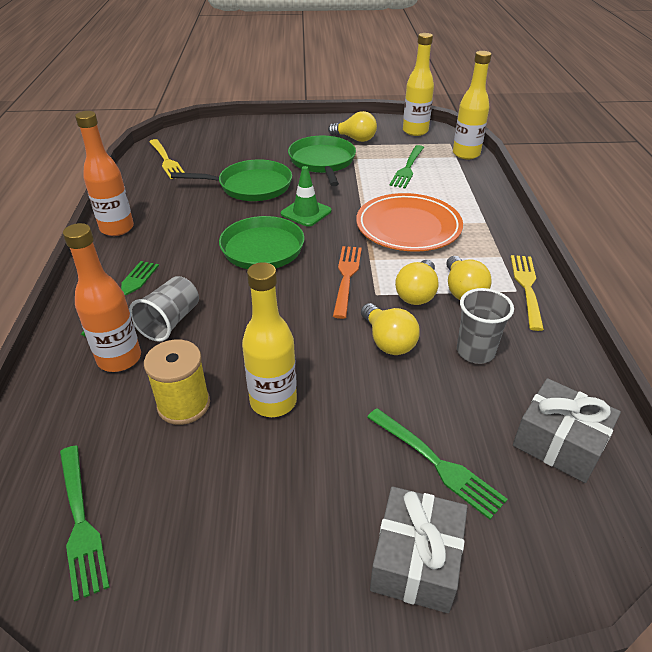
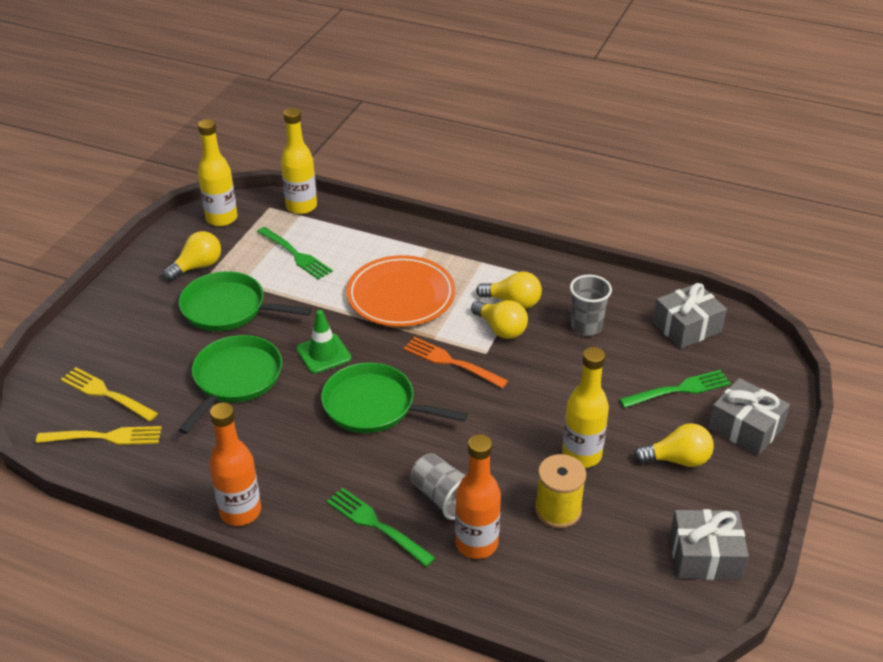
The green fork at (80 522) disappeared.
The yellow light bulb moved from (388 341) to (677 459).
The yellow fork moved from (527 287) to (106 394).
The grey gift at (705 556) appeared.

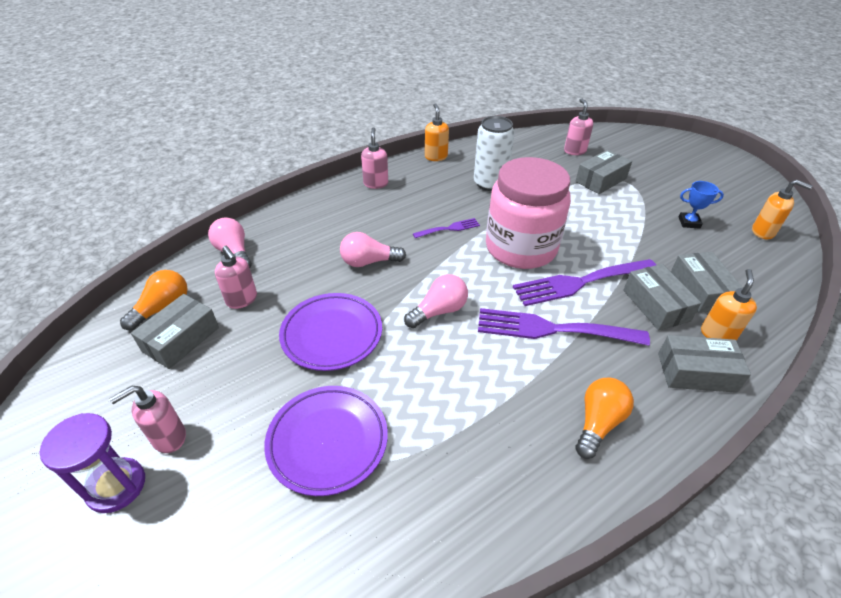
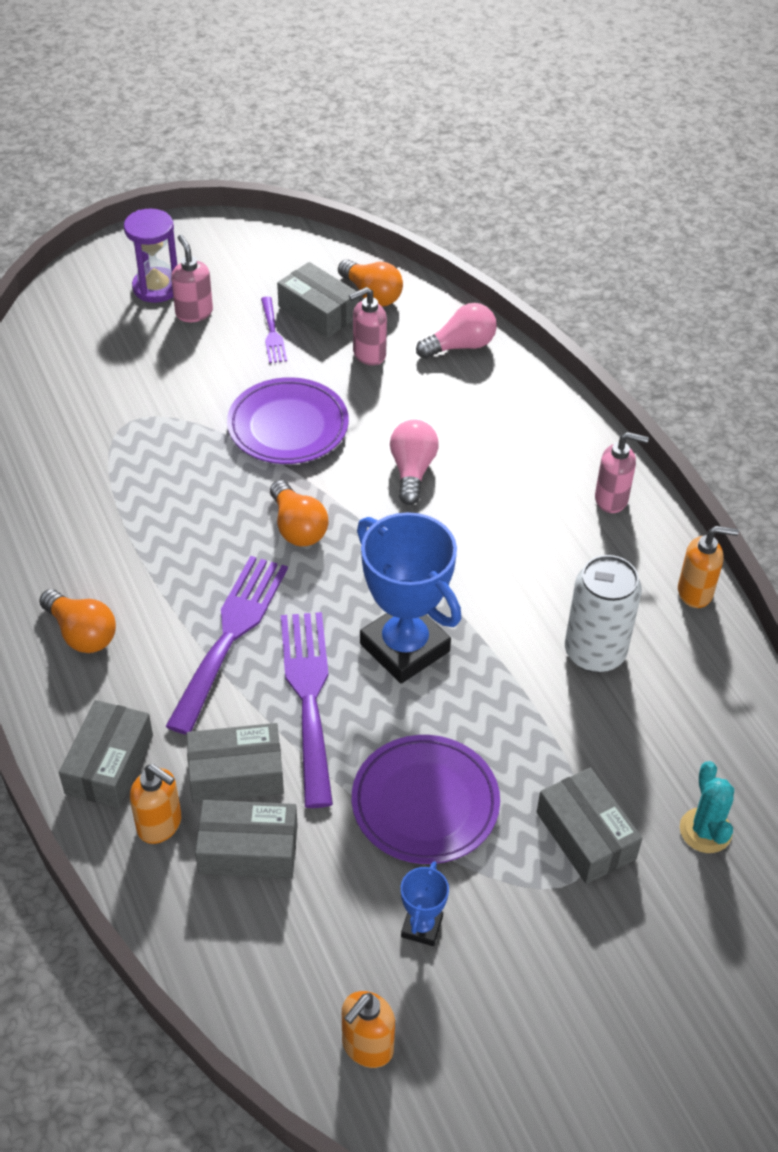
The purple plate moved from (328 441) to (425 803).
The pink light bulb at (439 311) became the orange light bulb at (297 527).
The purple fork moved from (449 228) to (272 333).
The pink jar at (520 248) was replaced by the blue trophy at (404 647).
The pink soap dispenser at (574 151) was replaced by the turquoise cactus at (705 830).

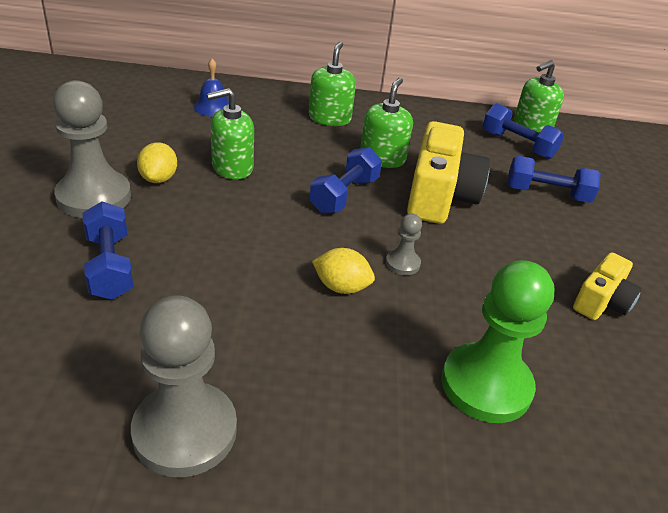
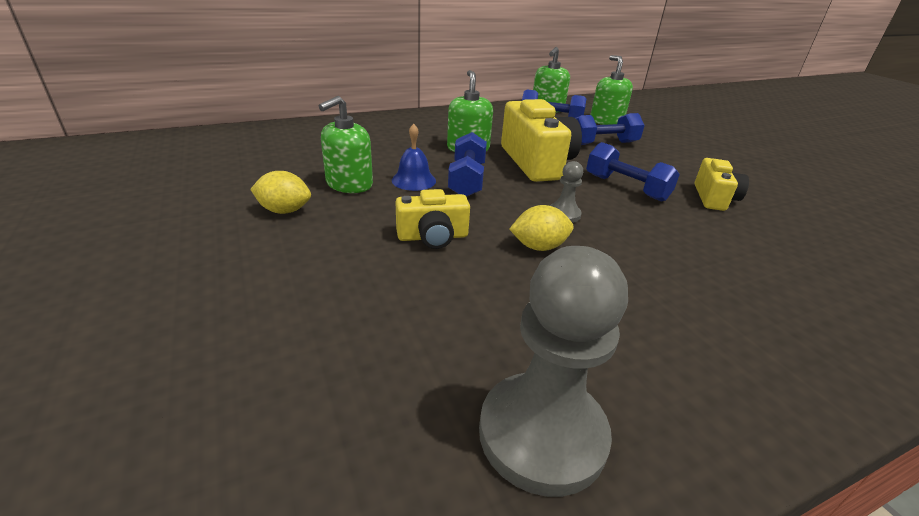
The grey pawn at (94 197) disappeared.
The blue dumbbell moved from (110 266) to (626 187).
The yellow lemon at (159 179) turned 60 degrees counterclockwise.
The blue bell moved from (213 107) to (413 180).
The green soap dispenser moved from (329 118) to (606 121).
The green pawn at (486 385) disappeared.
The yellow camera at (433 237) appeared.

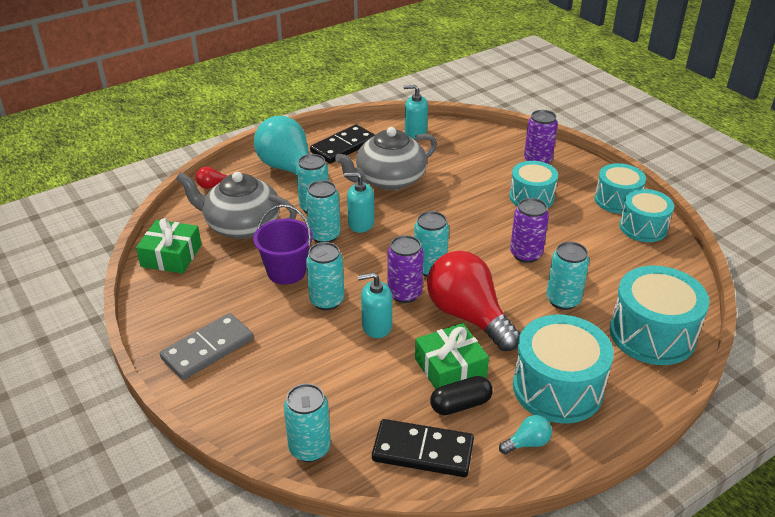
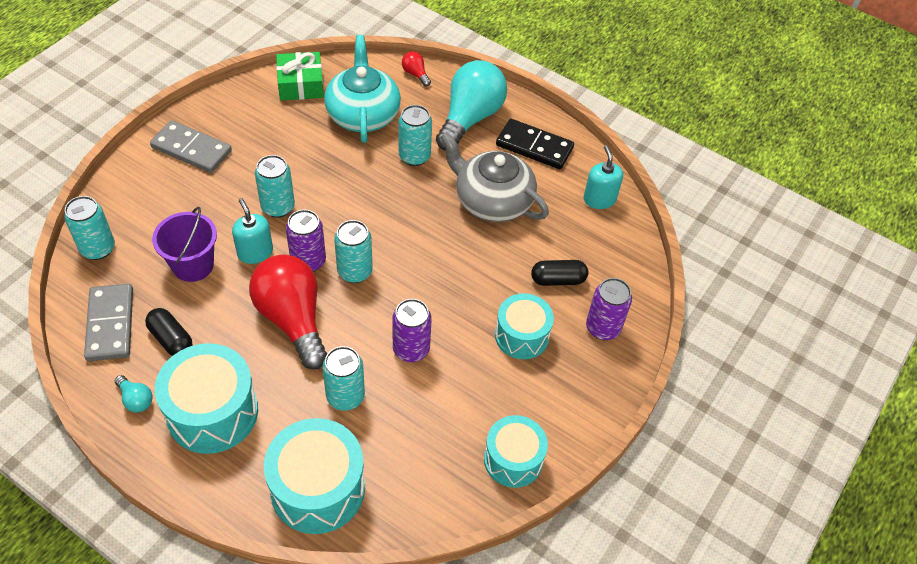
The grey teapot at (241 225) became the turquoise teapot at (363 114).
The purple bucket moved from (286 272) to (193 265).
The turquoise can at (324 235) disappeared.
The turquoise soap dispenser at (361 224) disappeared.
The black domino at (423 451) became the grey domino at (110 324).
The green gift at (450 368) disappeared.
The red light bulb at (468 316) turned 60 degrees counterclockwise.
The turquoise drum at (617 200) disappeared.
The black capsule at (558 280) appeared.

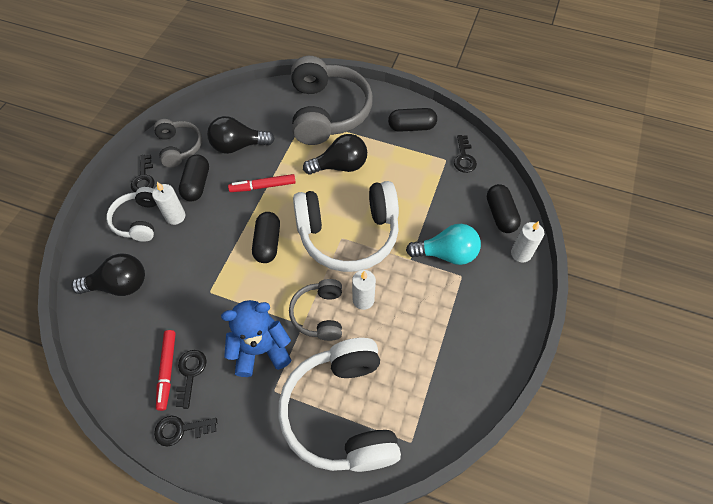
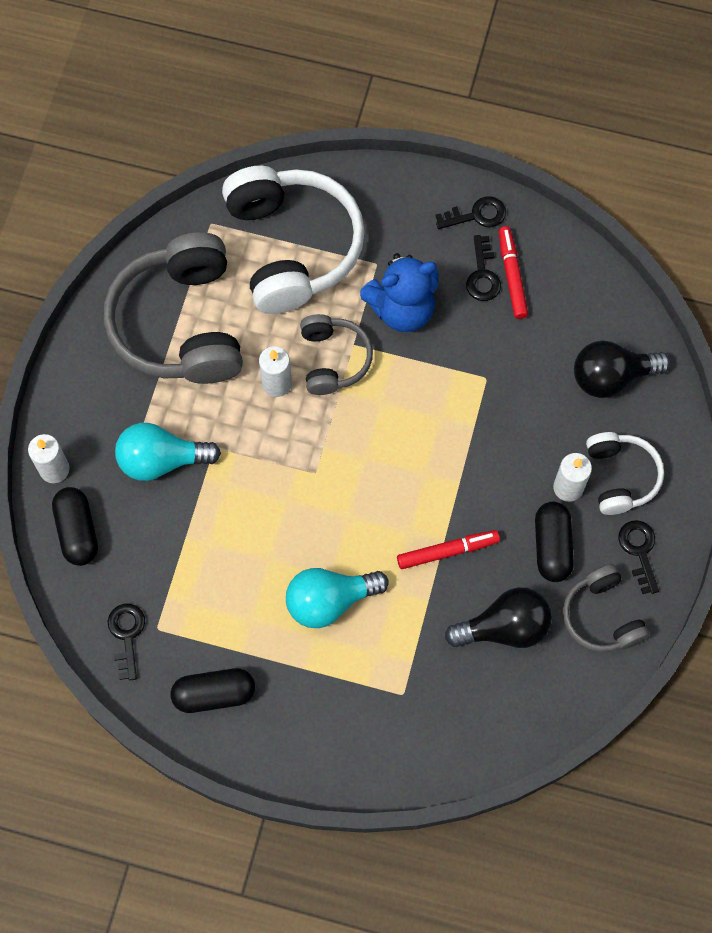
The black capsule at (267 243) disappeared.
The grey headphones moved from (327 112) to (181 324).
The white headphones at (348 234) disappeared.
The black light bulb at (340 166) became the turquoise light bulb at (329 601).

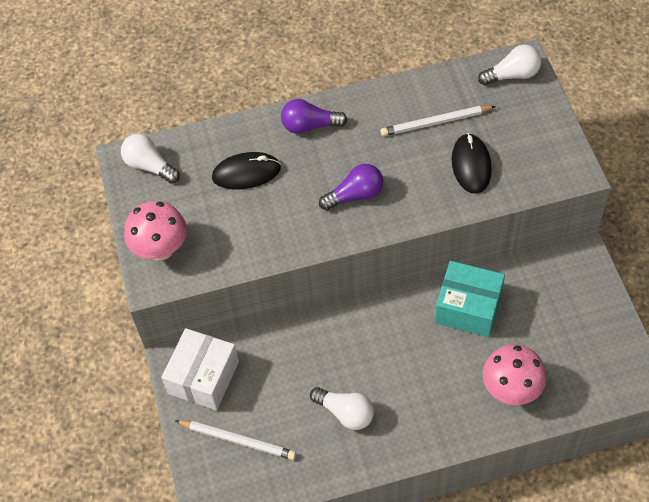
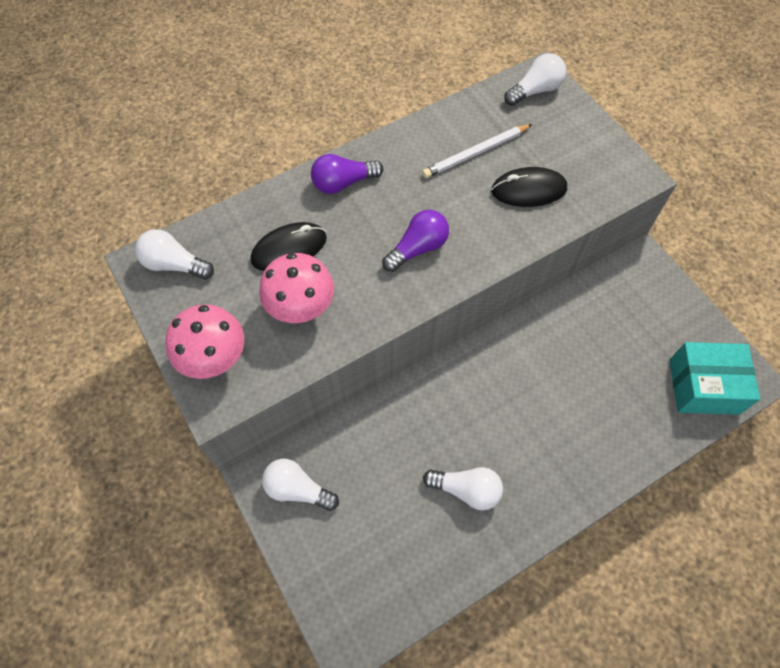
The white box at (203 377) was replaced by the white light bulb at (297 489).
The white pencil at (237 440) disappeared.
The turquoise box moved from (468 308) to (703 386).
The black mouse at (471 165) turned 75 degrees counterclockwise.
The pink mushroom moved from (511 390) to (301 309).

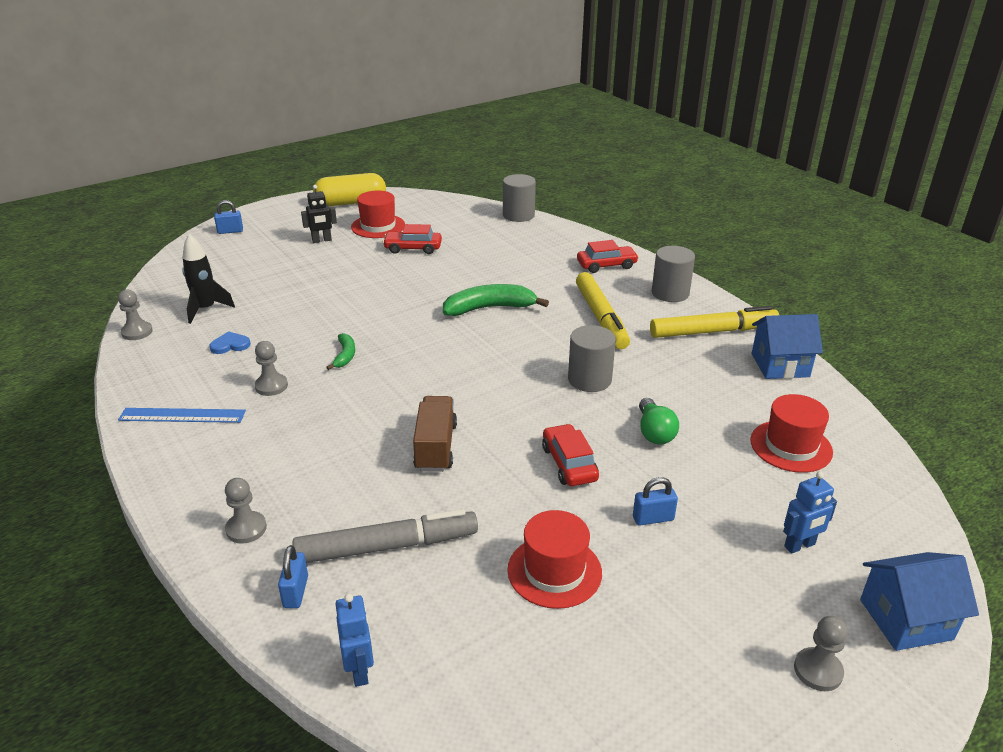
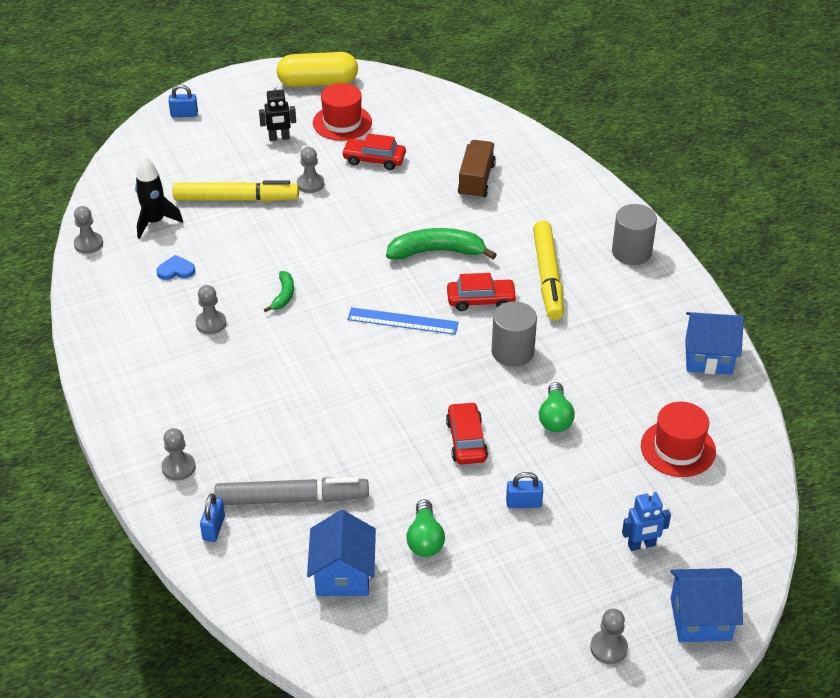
The blue ruler moved from (182 415) to (402 321).
The blue robot at (360 670) disappeared.
The brown truck moved from (436 447) to (476 180).
The grey cylinder at (518 215) disappeared.
The red hat at (554 571) was replaced by the green light bulb at (425 539).
The red car moved from (606 265) to (481 300).
The yellow marker moved from (713 331) to (236 199).
The grey pawn at (310 184) appeared.
The blue house at (343 574) appeared.

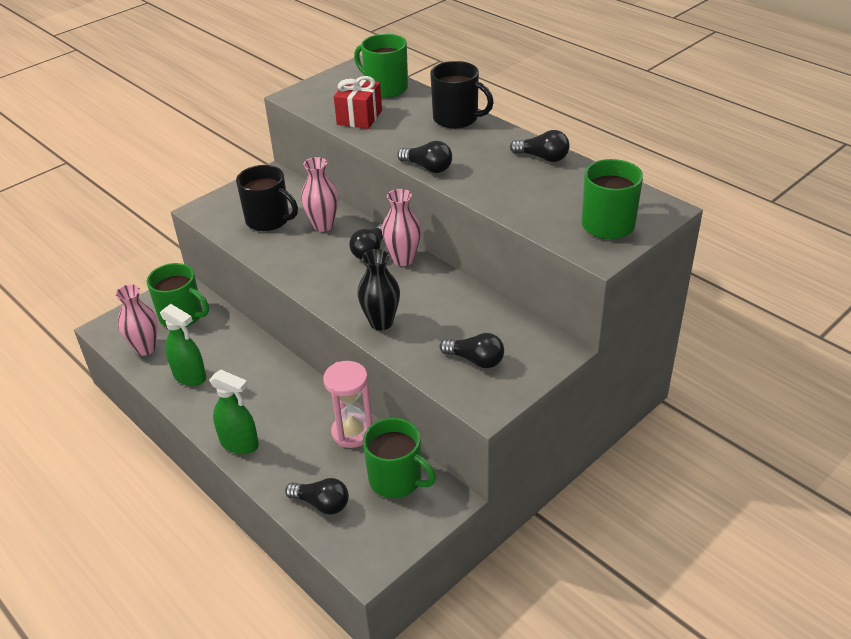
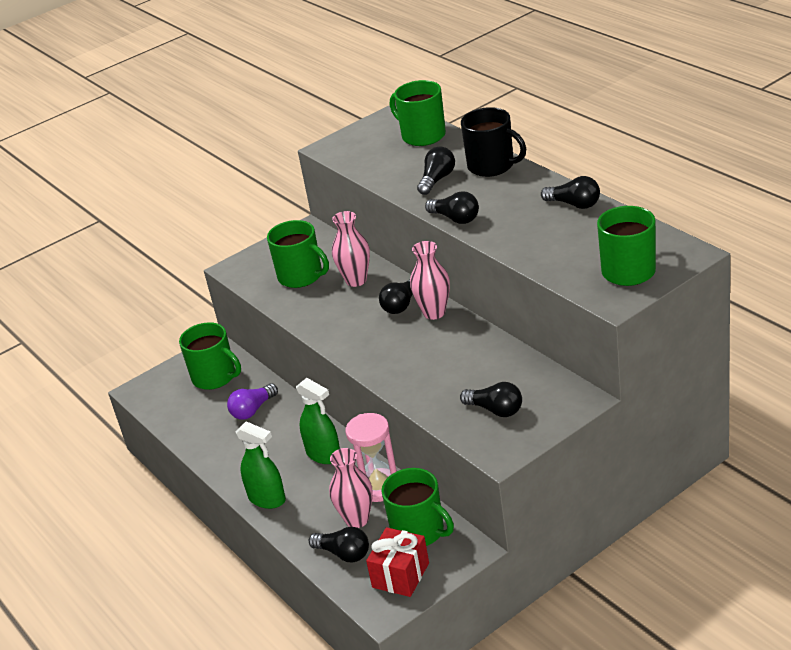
The pink vase moved from (145 348) to (357 519).
The green spray bottle moved from (190 376) to (324 454).
The black mug at (269 220) became the green mug at (301 276).
The red gift moved from (359 117) to (401 575).
The black vase at (381 322) disappeared.
The purple light bulb at (253 410) appeared.
The black light bulb at (437 180) appeared.

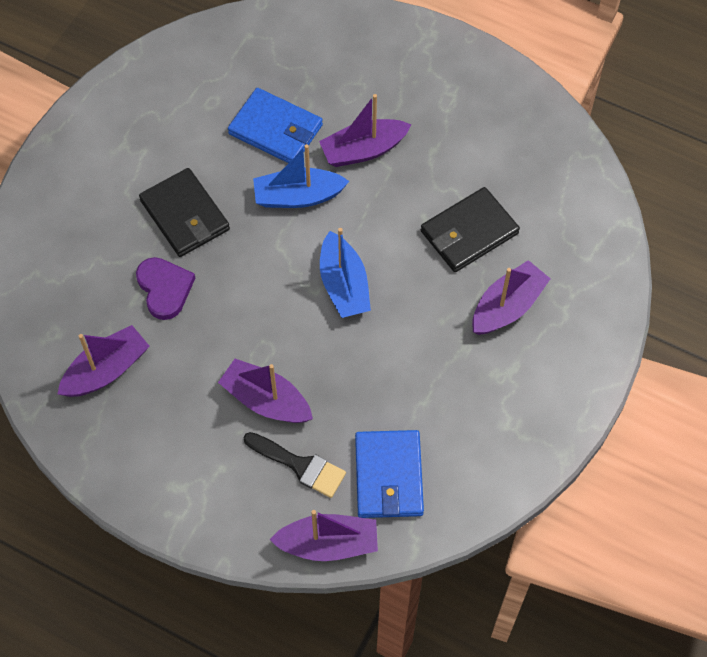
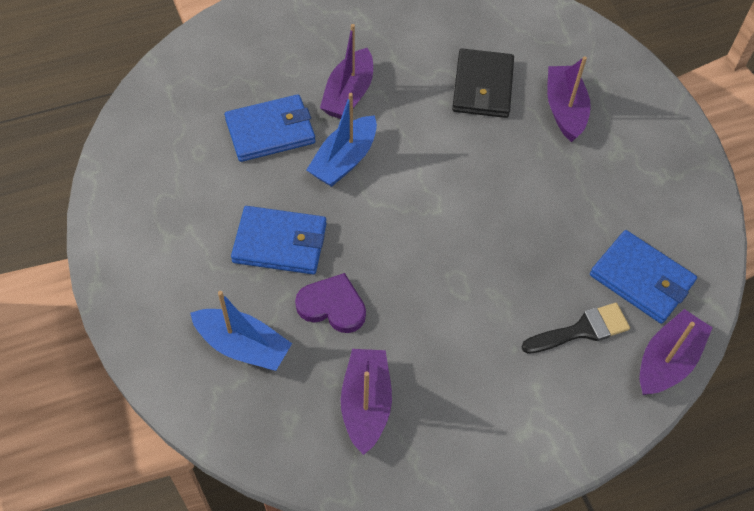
The black wallet at (185 215) became the blue wallet at (280 243).
The purple boat at (266 400) disappeared.
The blue boat moved from (344 285) to (243 346).

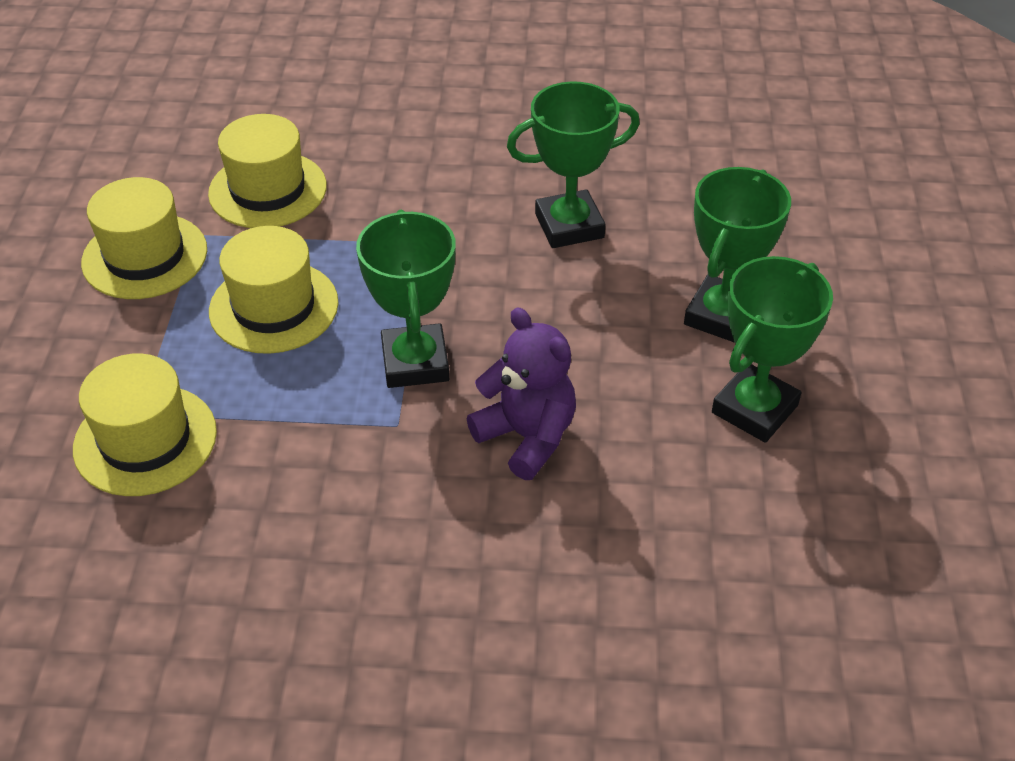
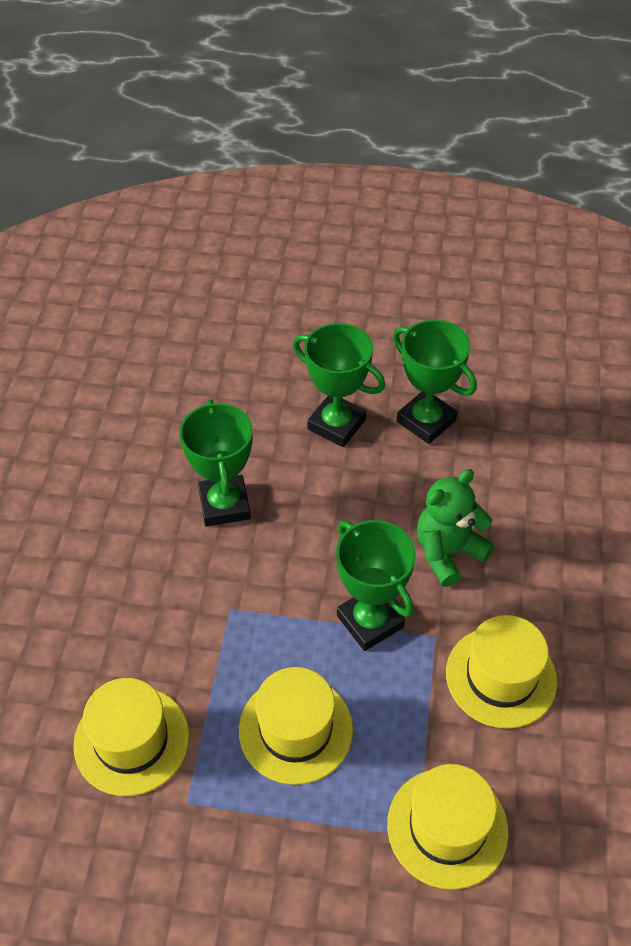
The yellow hat moved from (145 256) to (501 676).
The green trophy at (415 362) turned 60 degrees clockwise.
The purple teddy bear at (527 436) became the green teddy bear at (448 552).

